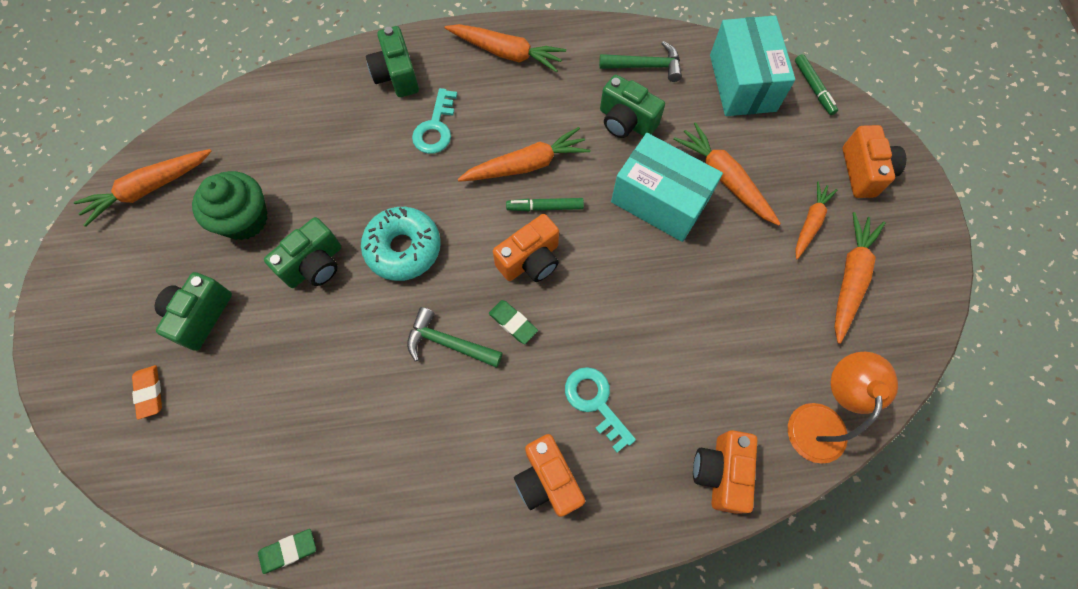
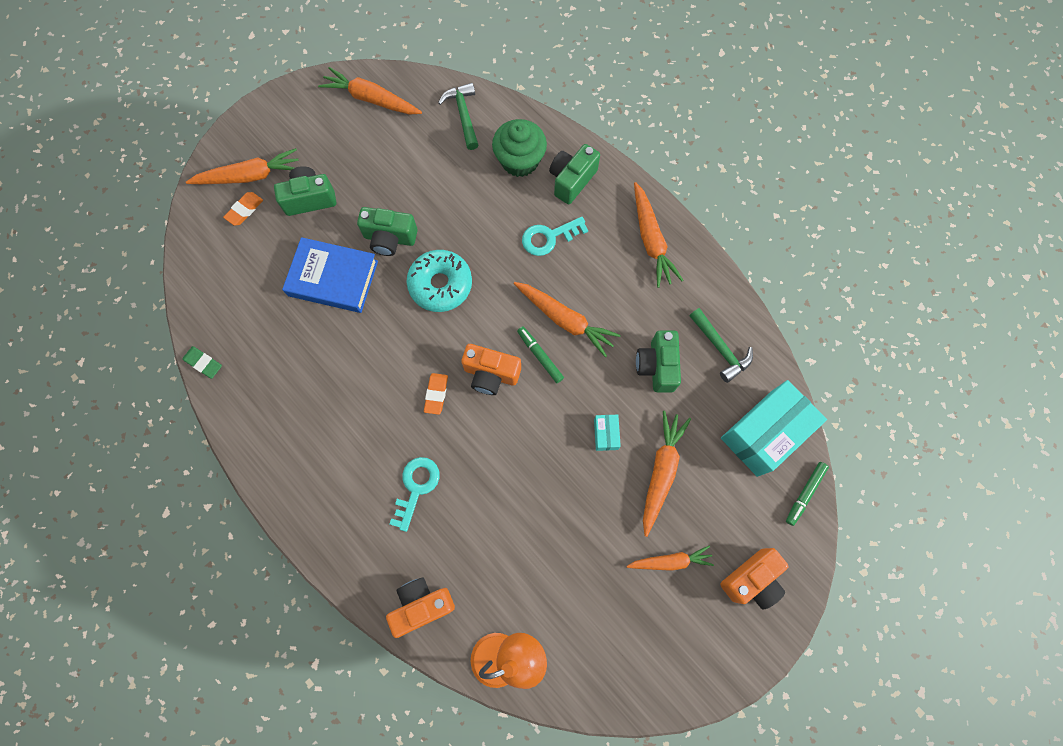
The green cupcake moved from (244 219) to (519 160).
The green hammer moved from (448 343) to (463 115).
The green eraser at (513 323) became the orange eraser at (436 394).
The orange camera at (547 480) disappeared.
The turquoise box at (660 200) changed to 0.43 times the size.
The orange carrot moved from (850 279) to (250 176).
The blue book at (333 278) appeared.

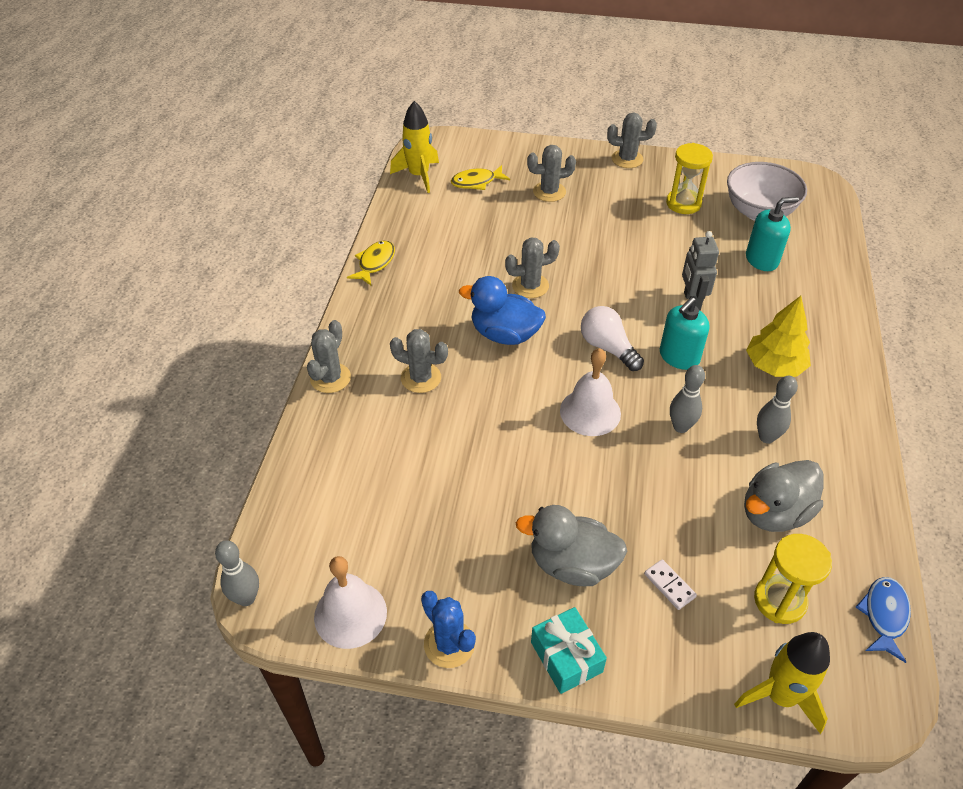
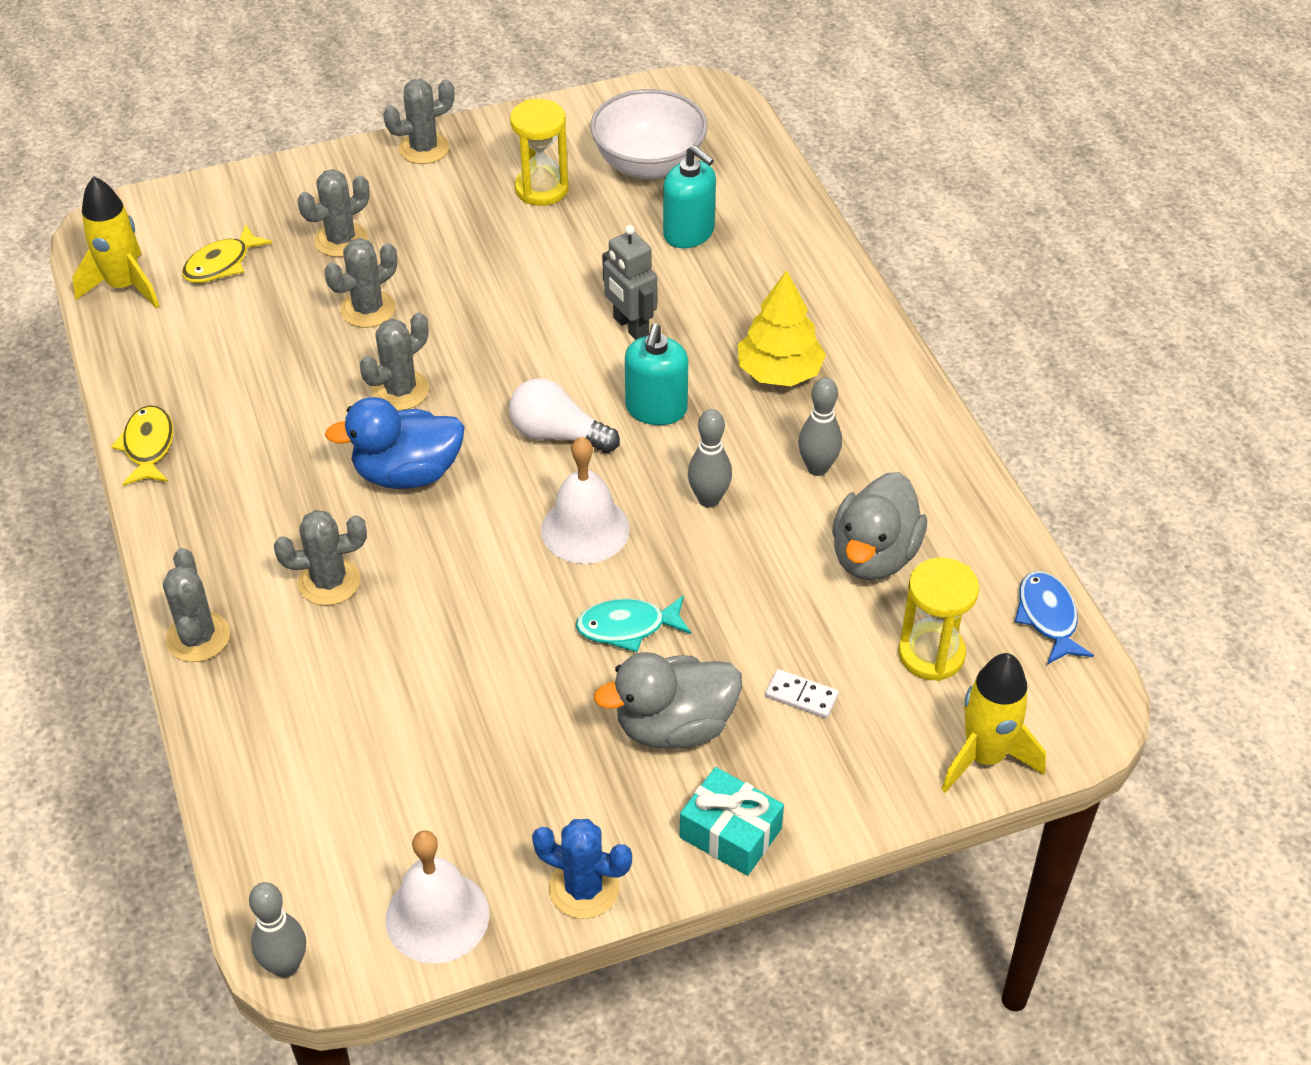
The turquoise soap dispenser at (762 260) turned 90 degrees clockwise.
The grey cactus at (368 309) appeared.
The turquoise fish at (627 627) appeared.

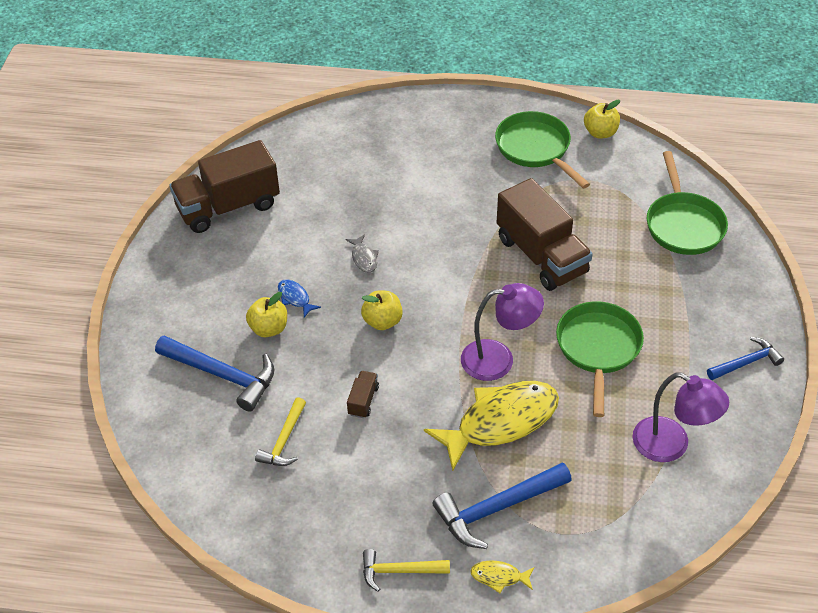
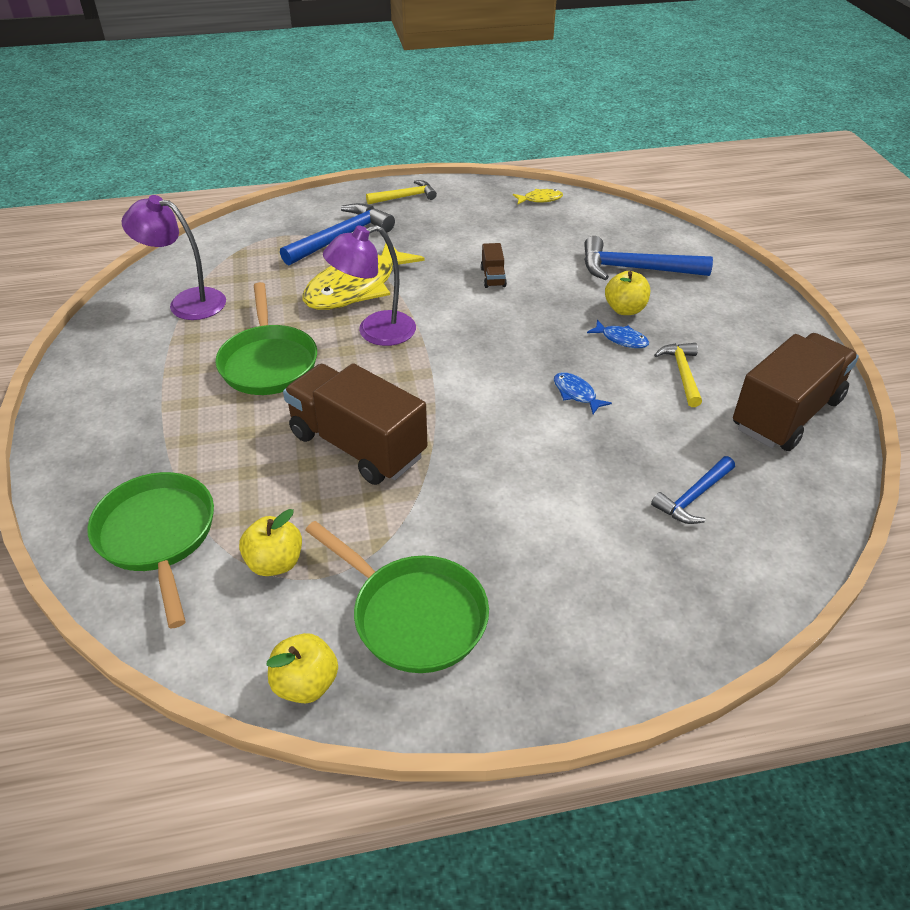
The yellow hammer moved from (284 441) to (682 373).
The grey fish at (364 258) became the blue fish at (576 393).
The yellow apple moved from (382 321) to (275 563).
The yellow fish moved from (499 577) to (540 199).
The blue hammer moved from (746 362) to (693 497).

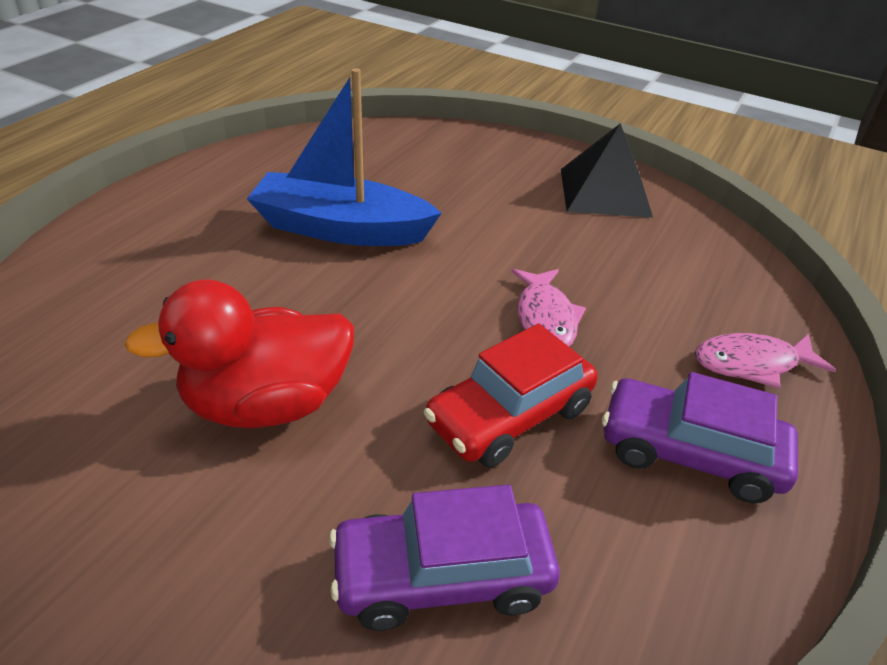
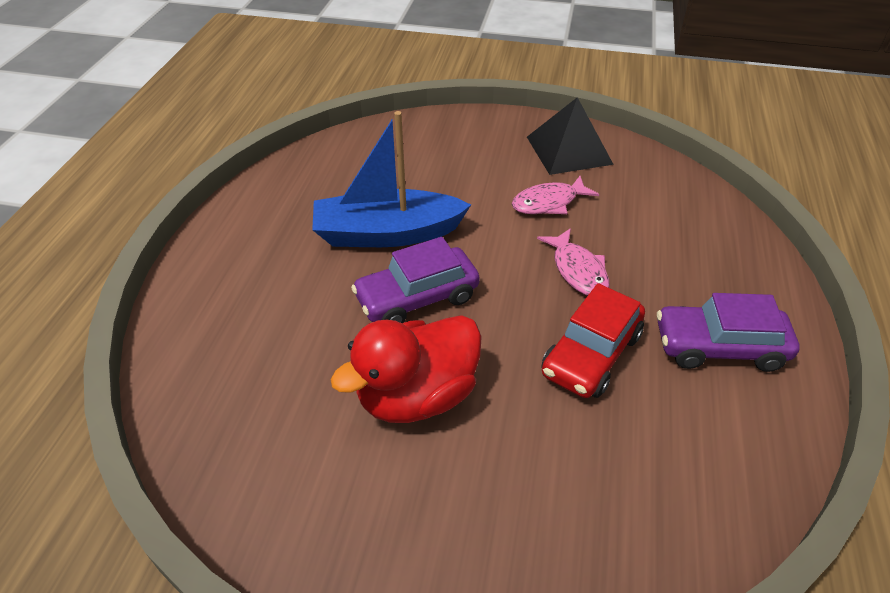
The purple car moved from (442 576) to (417 298).
The pink fish moved from (751 363) to (548 203).

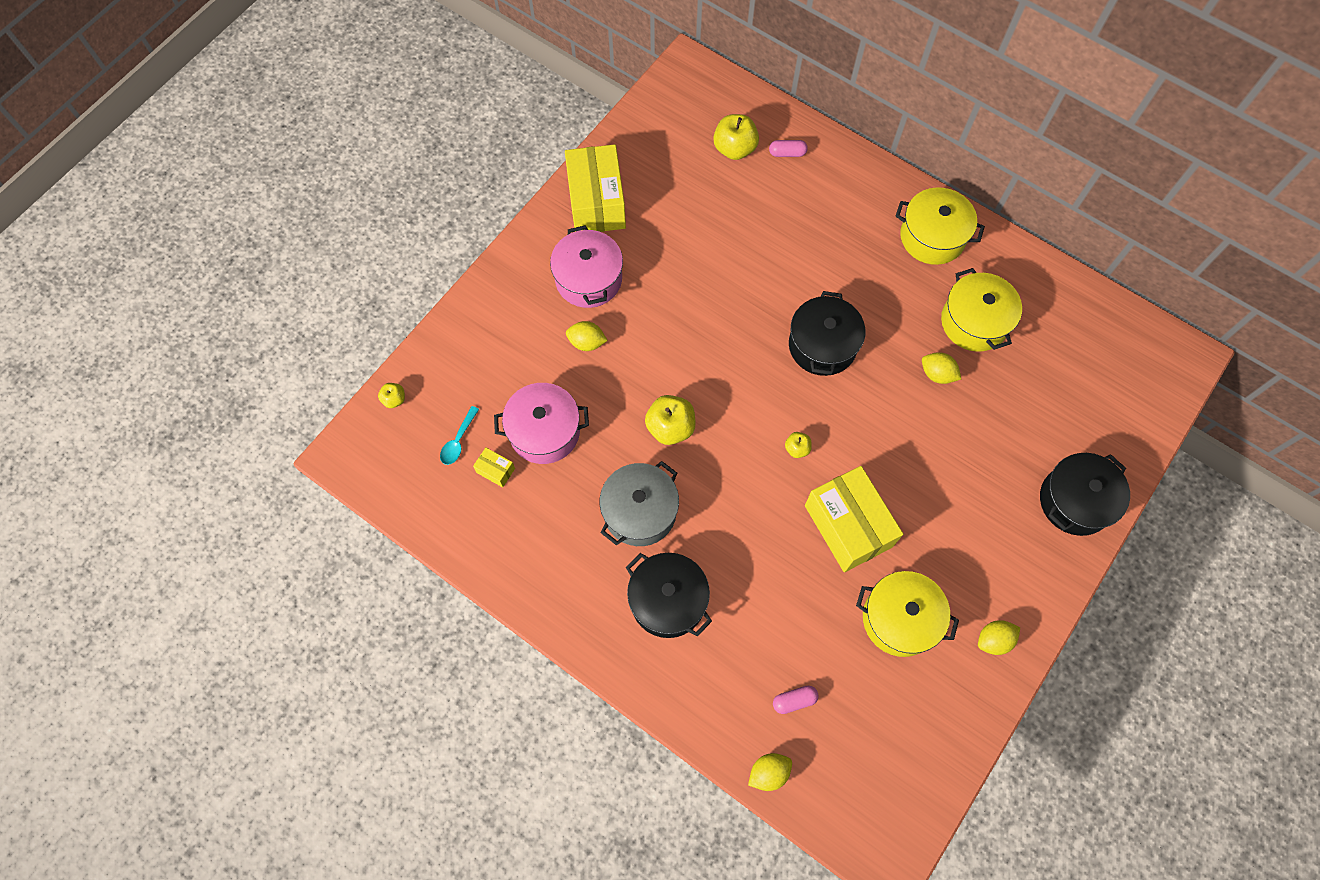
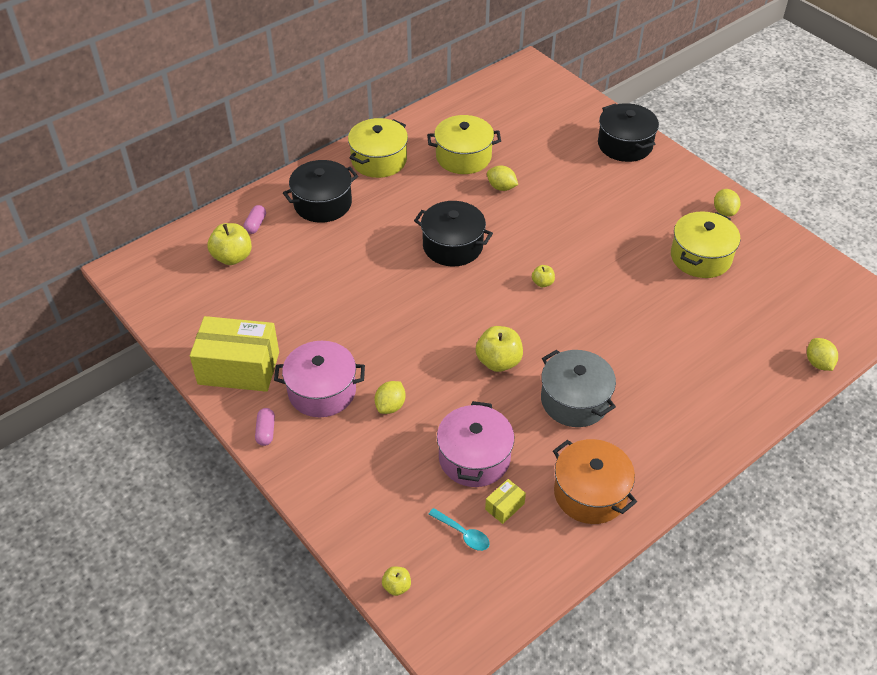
The black pot moved from (668 600) to (322 203).
The pink capsule moved from (794 700) to (266 431).
The yellow box at (848 526) disappeared.
The yellow lemon at (937 374) turned 75 degrees clockwise.
The orange pot at (590 493) appeared.

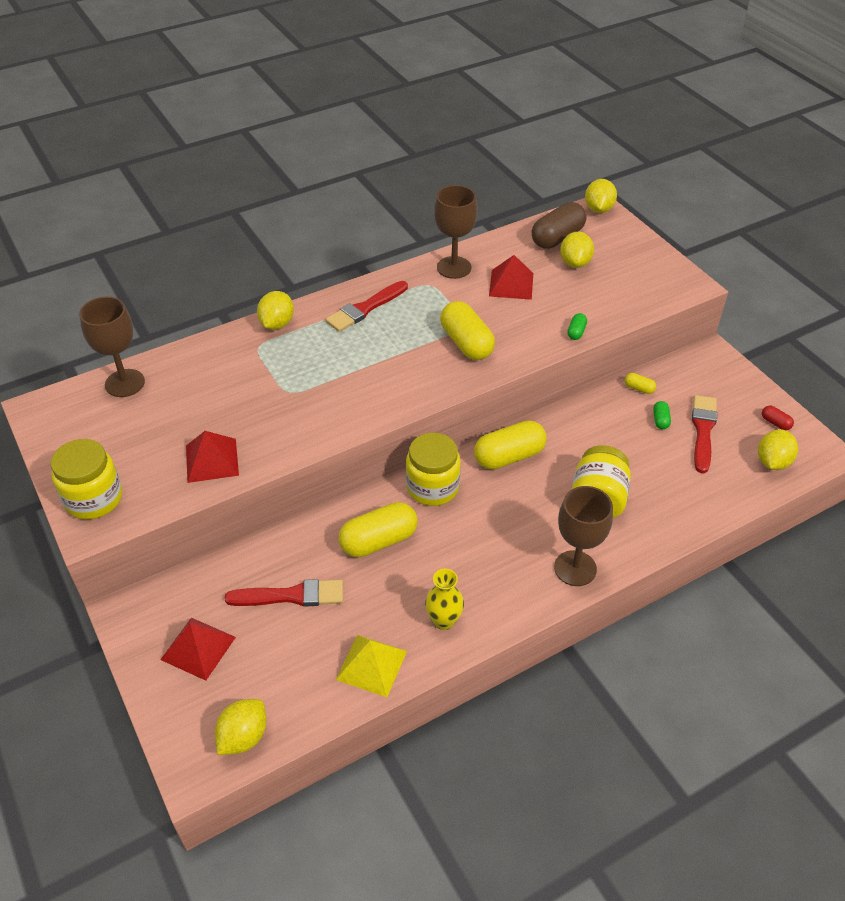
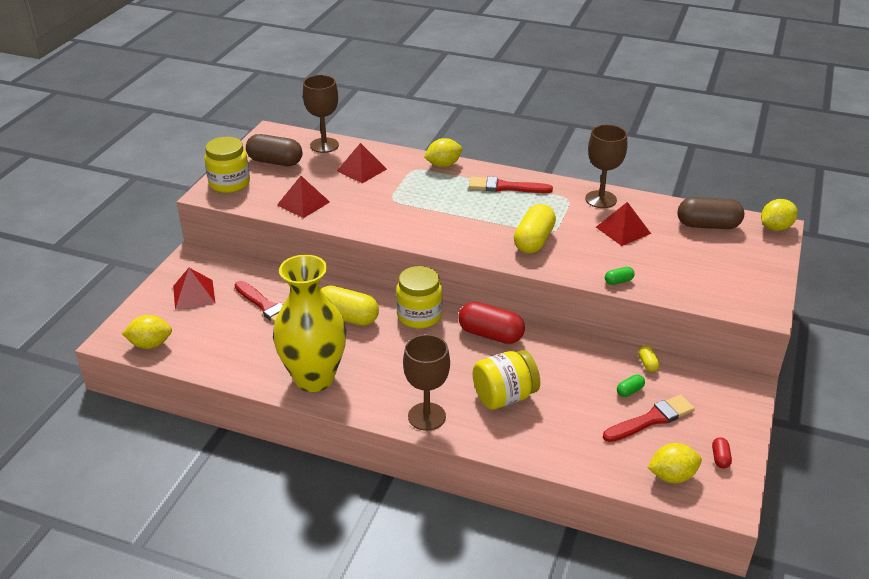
The yellow pyramid at (371 665) disappeared.
The yellow vase at (444 621) changed to 2.26 times the size.
The yellow capsule at (509 456) became the red capsule at (490 335).
The yellow lemon at (575 263) disappeared.
The brown capsule at (275 162) appeared.
The red pyramid at (361 170) appeared.

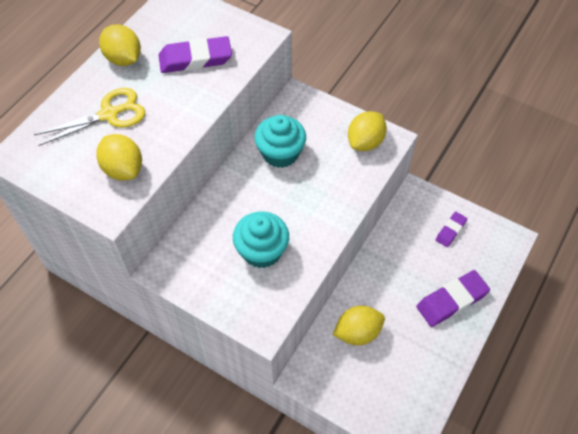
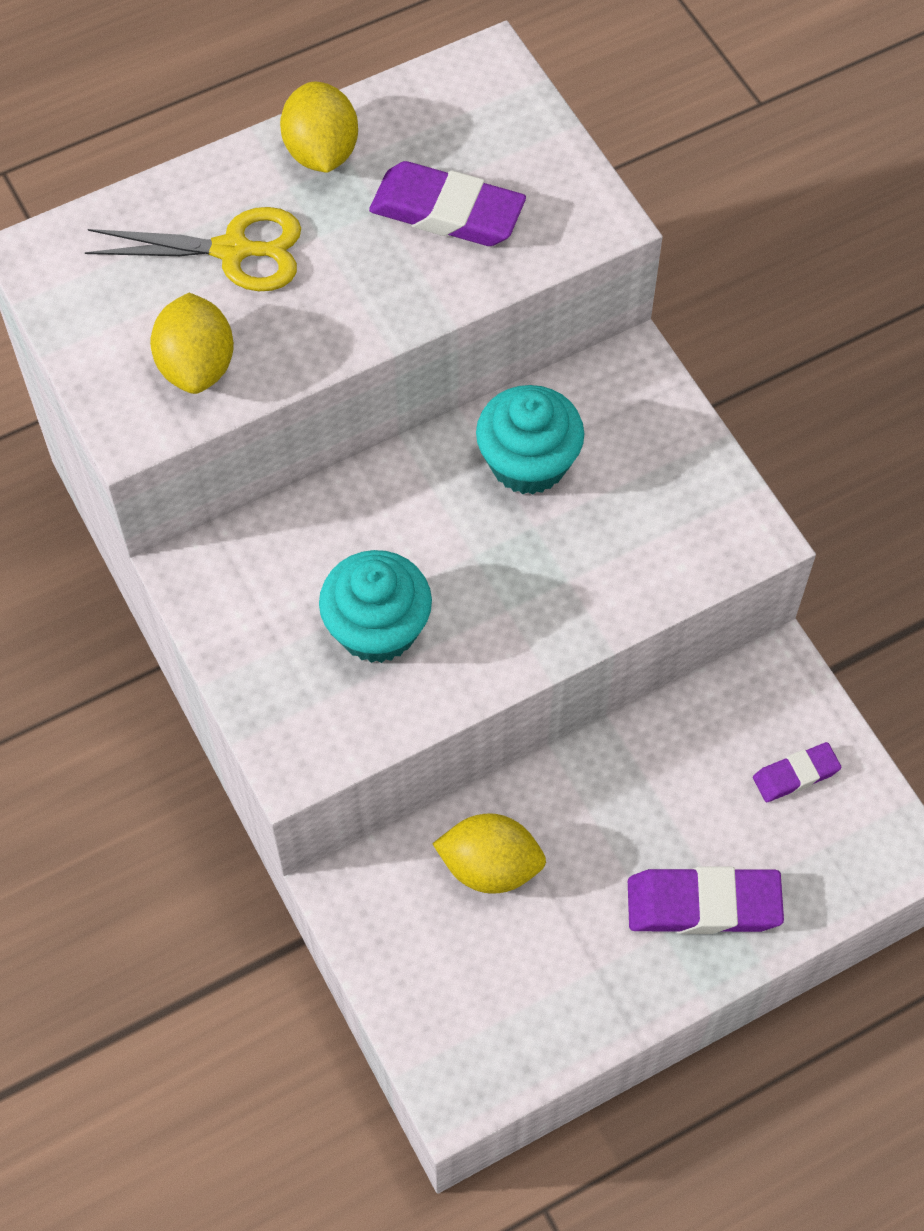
The yellow lemon at (365 142) disappeared.

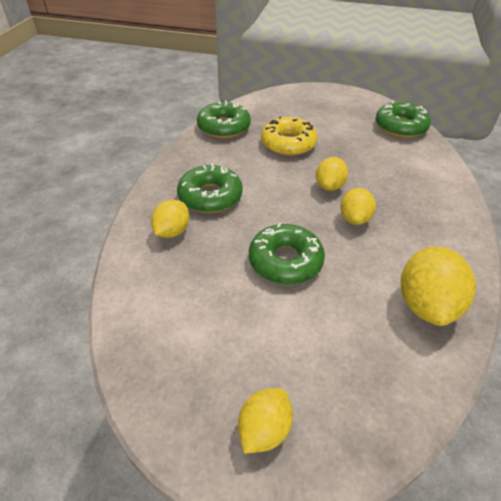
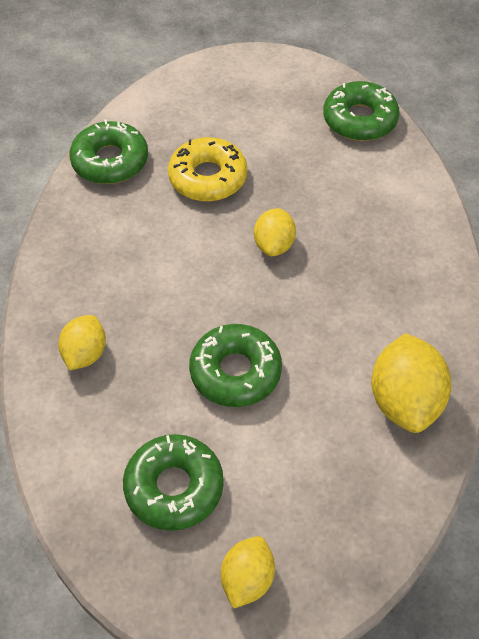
The green donut moved from (210 196) to (174 487).
The yellow lemon at (355 219) disappeared.

